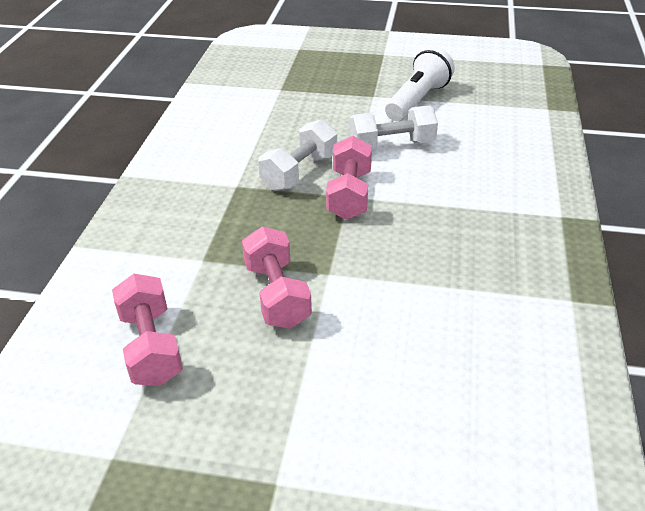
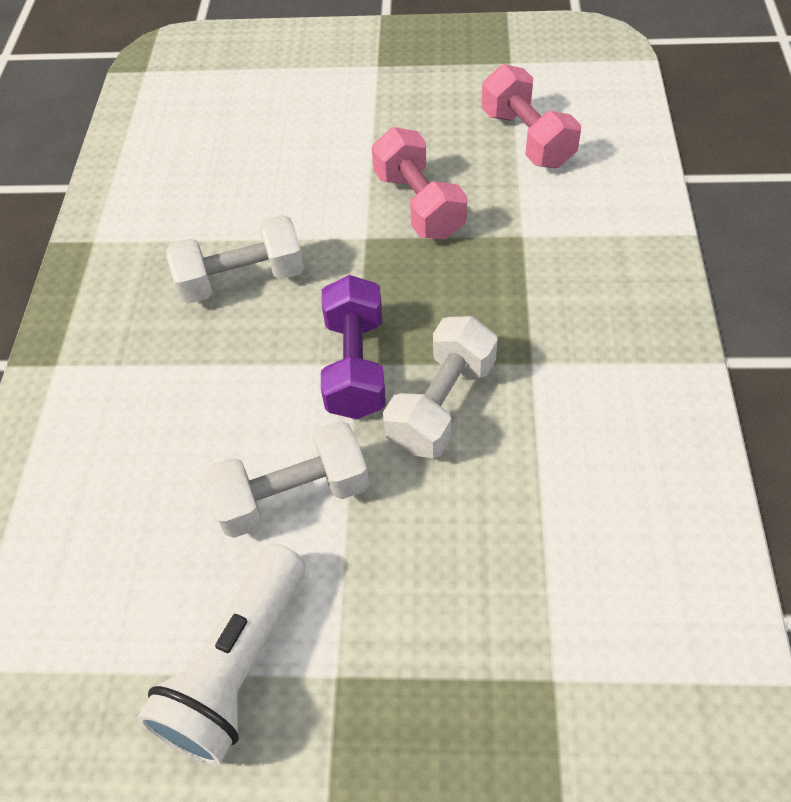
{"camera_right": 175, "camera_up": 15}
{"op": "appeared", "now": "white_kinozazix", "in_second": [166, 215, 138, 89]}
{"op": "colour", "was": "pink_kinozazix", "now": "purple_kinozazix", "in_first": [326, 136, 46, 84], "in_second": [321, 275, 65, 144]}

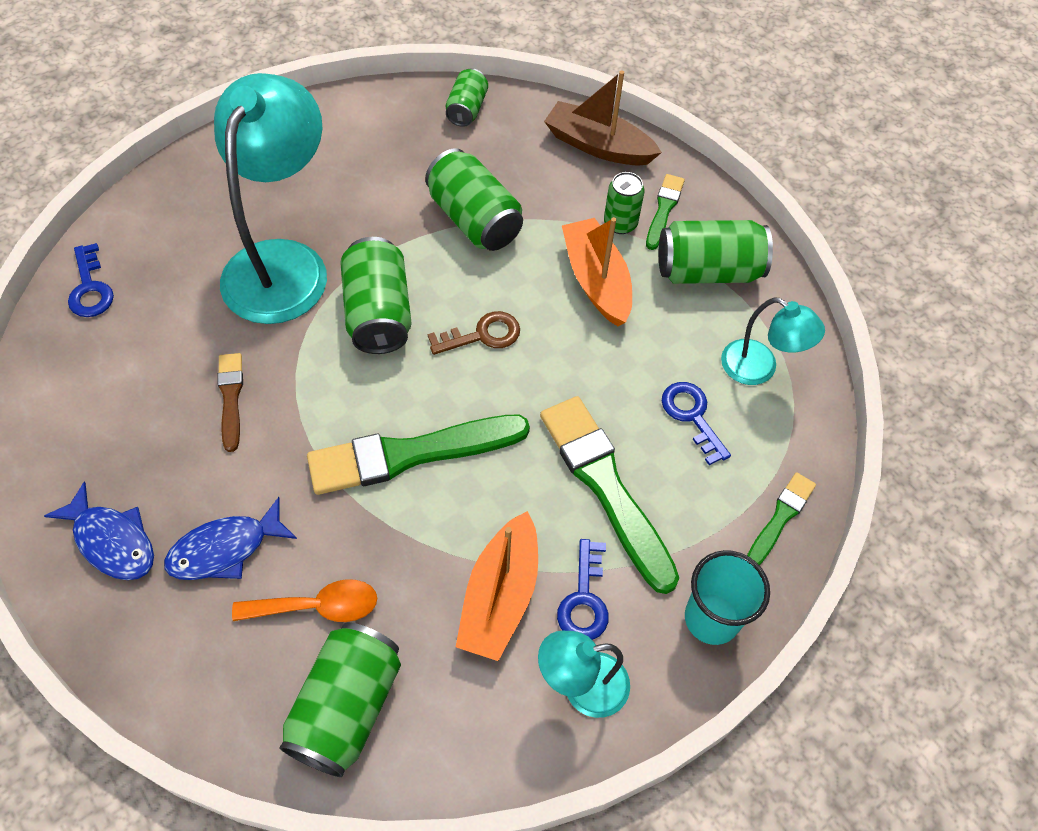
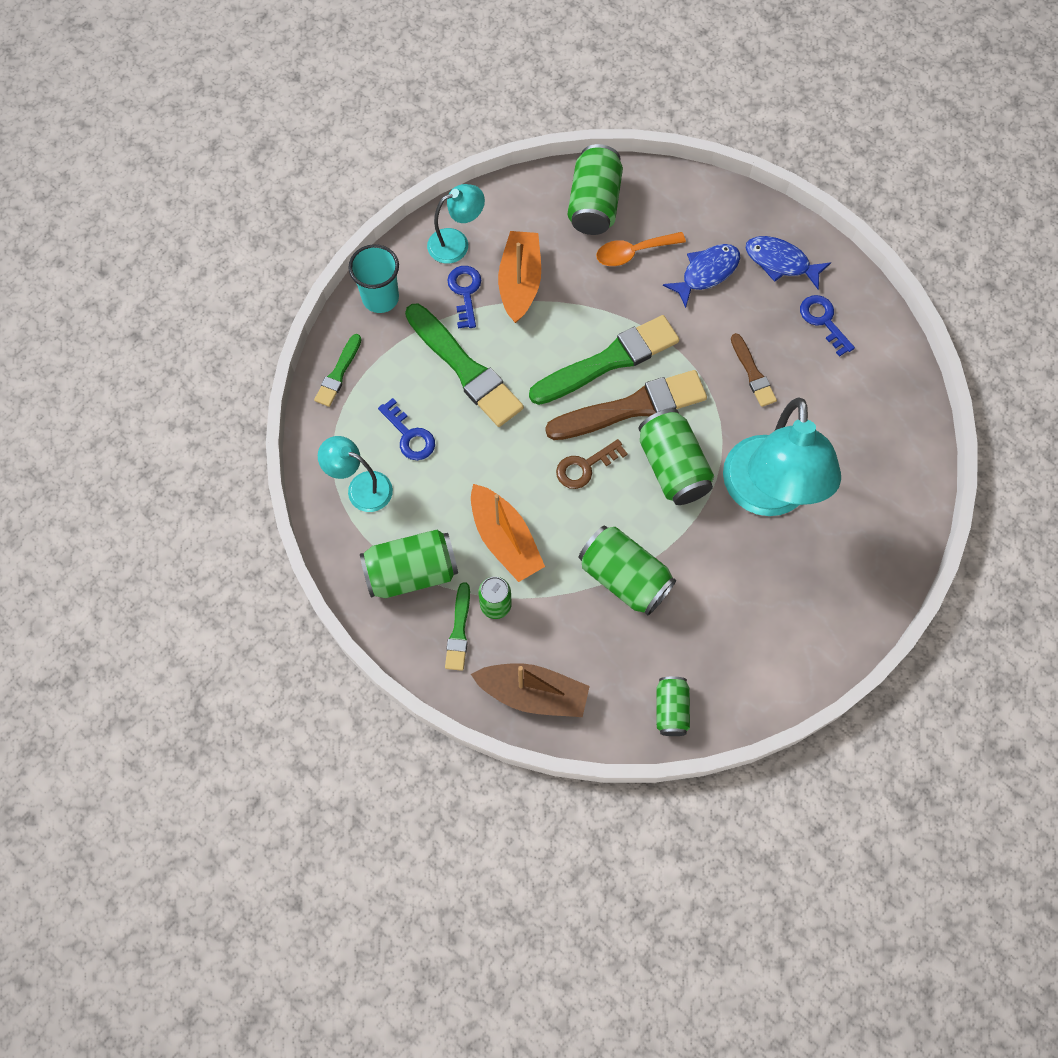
{"camera_right": 170, "camera_up": 10}
{"op": "appeared", "now": "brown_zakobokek", "in_second": [545, 370, 162, 70]}
{"op": "relocated", "was": "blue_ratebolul", "in_first": [68, 243, 46, 74], "in_second": [800, 295, 55, 62]}

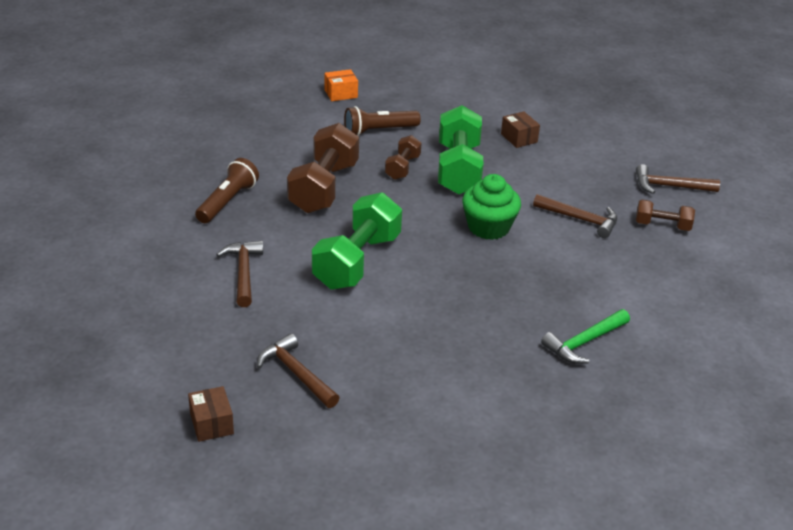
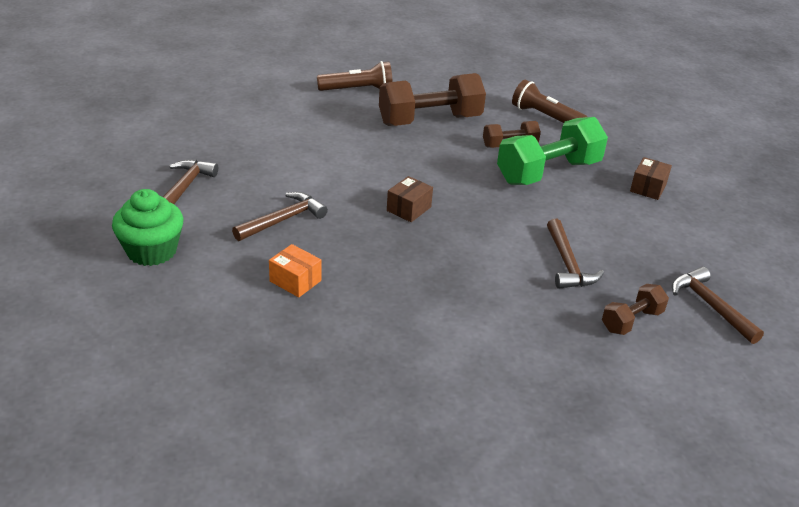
{"camera_right": 55, "camera_up": 0}
{"op": "missing", "was": "green_kinozazix", "in_first": [312, 192, 90, 98]}
{"op": "missing", "was": "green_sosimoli", "in_first": [541, 309, 89, 55]}
{"op": "relocated", "was": "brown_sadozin", "in_first": [188, 386, 46, 56], "in_second": [387, 176, 46, 46]}
{"op": "relocated", "was": "brown_sosimoli", "in_first": [216, 241, 47, 66], "in_second": [232, 192, 96, 49]}
{"op": "relocated", "was": "orange_sadozin", "in_first": [325, 69, 33, 32], "in_second": [269, 244, 52, 53]}
{"op": "relocated", "was": "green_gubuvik", "in_first": [462, 174, 59, 66], "in_second": [112, 189, 72, 77]}
{"op": "spun", "was": "brown_kinozazix", "in_first": [636, 200, 59, 31], "in_second": [602, 284, 67, 51], "clockwise": 75}

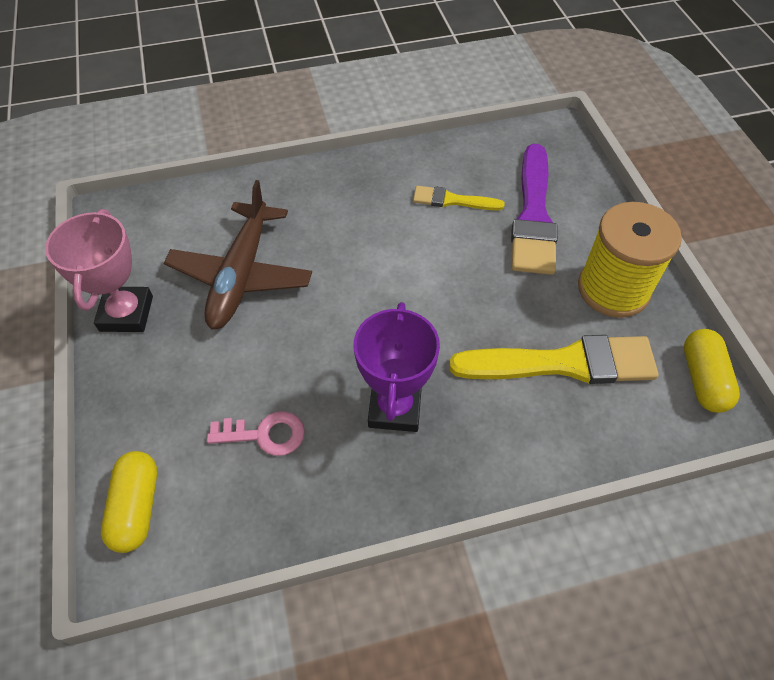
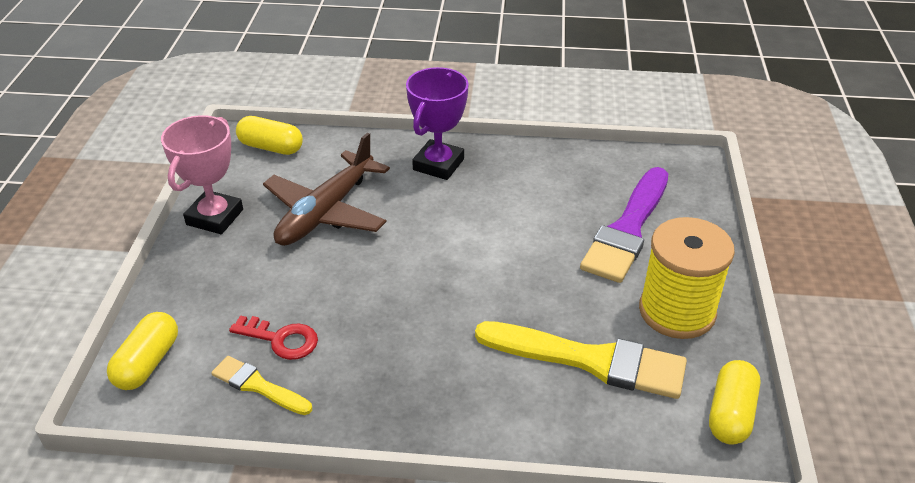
{"camera_right": 20, "camera_up": -15}
{"op": "appeared", "now": "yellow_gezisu", "in_second": [236, 116, 67, 39]}
{"op": "relocated", "was": "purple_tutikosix", "in_first": [354, 302, 86, 130], "in_second": [406, 67, 63, 113]}
{"op": "relocated", "was": "yellow_zakobokek", "in_first": [413, 186, 92, 24], "in_second": [211, 356, 101, 59]}
{"op": "colour", "was": "pink_ratebolul", "now": "red_ratebolul", "in_first": [207, 411, 98, 45], "in_second": [229, 315, 89, 45]}

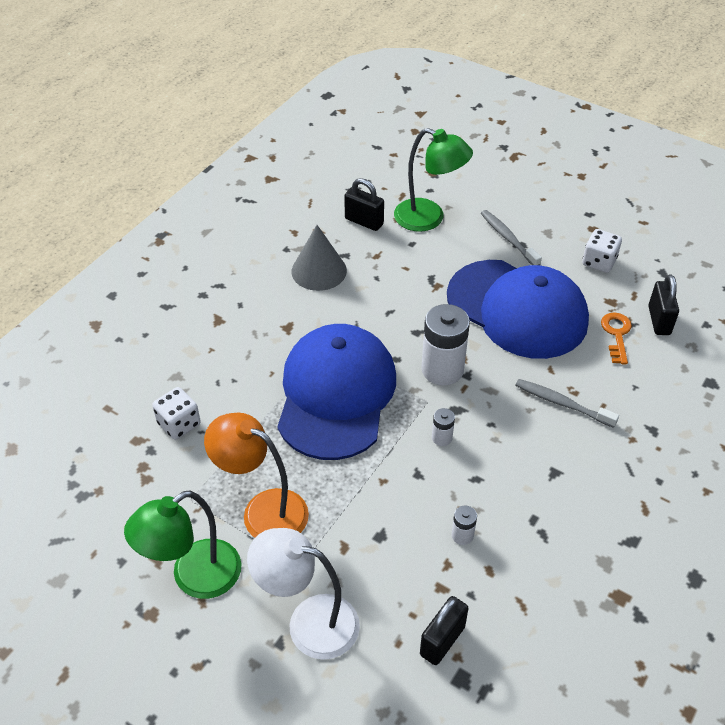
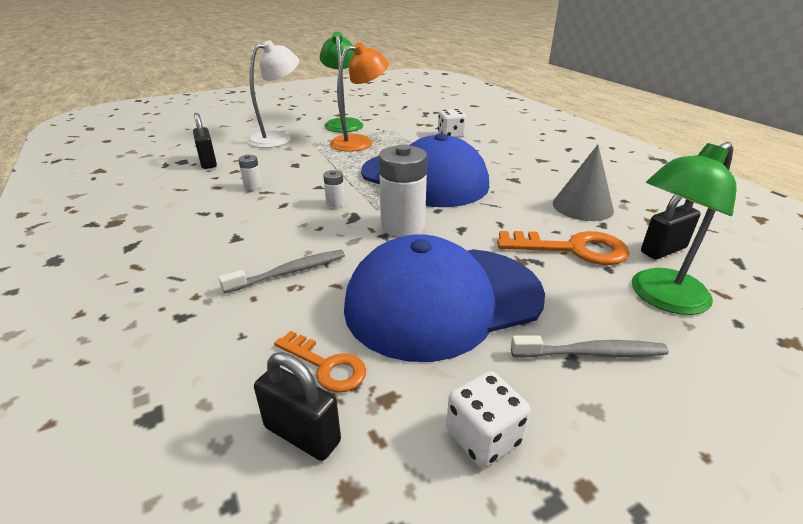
{"camera_right": 120, "camera_up": -15}
{"op": "appeared", "now": "orange_ratebolul", "in_second": [497, 231, 132, 34]}

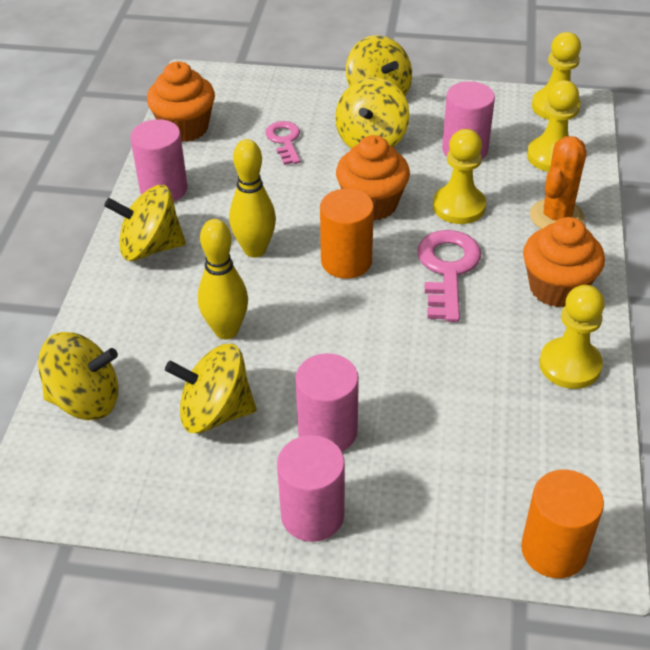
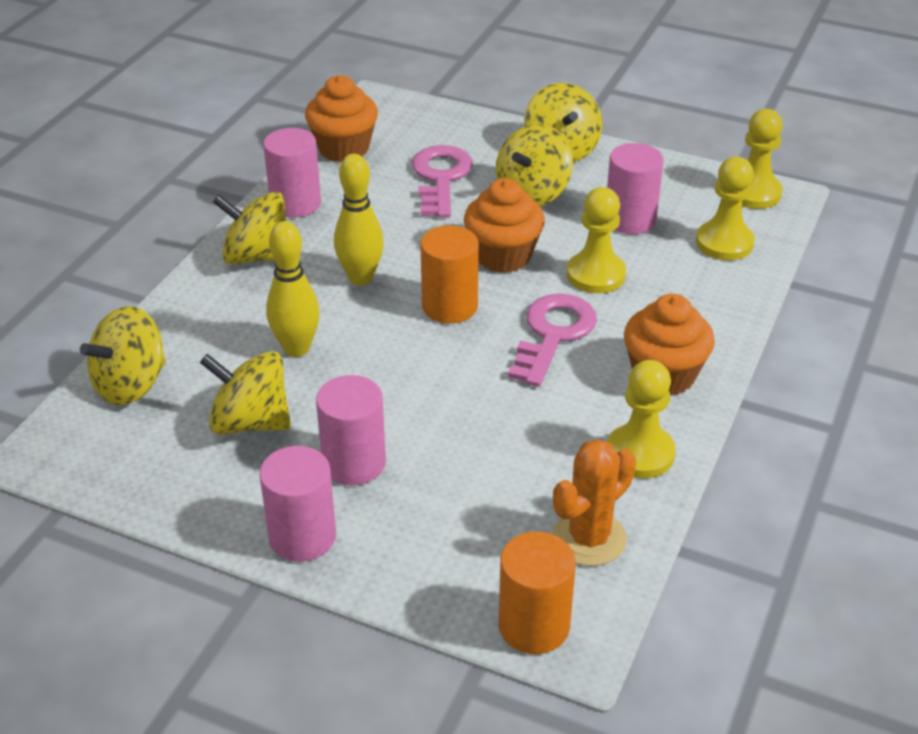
{"camera_right": 15, "camera_up": -5}
{"op": "relocated", "was": "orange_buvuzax", "in_first": [530, 136, 57, 93], "in_second": [553, 439, 83, 127]}
{"op": "spun", "was": "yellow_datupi", "in_first": [38, 332, 81, 88], "in_second": [80, 306, 86, 99], "clockwise": 120}
{"op": "size", "was": "pink_ratebolul", "in_first": [265, 121, 35, 44], "in_second": [412, 145, 61, 73], "ratio": 1.62}

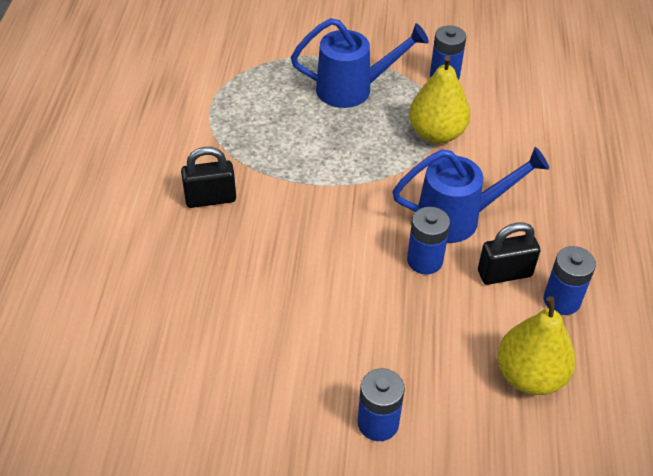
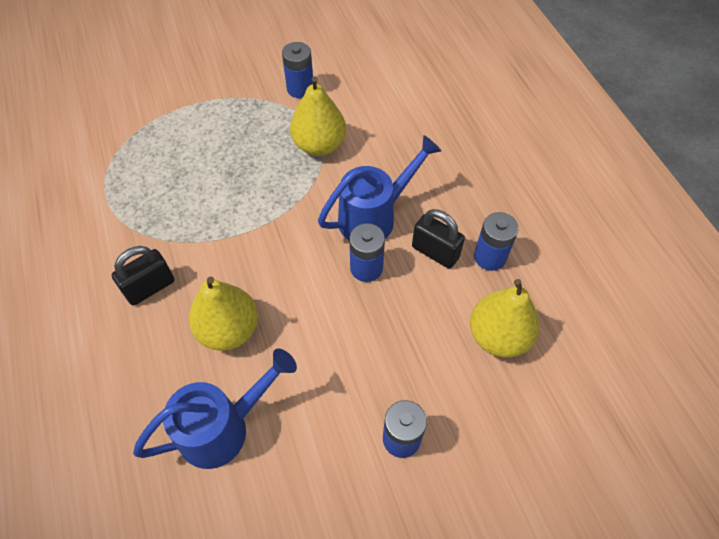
{"camera_right": -25, "camera_up": 10}
{"op": "appeared", "now": "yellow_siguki", "in_second": [189, 277, 69, 74]}
{"op": "relocated", "was": "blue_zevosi", "in_first": [291, 18, 138, 90], "in_second": [133, 348, 164, 121]}
{"op": "spun", "was": "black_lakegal", "in_first": [478, 222, 62, 63], "in_second": [412, 209, 53, 60], "clockwise": 75}

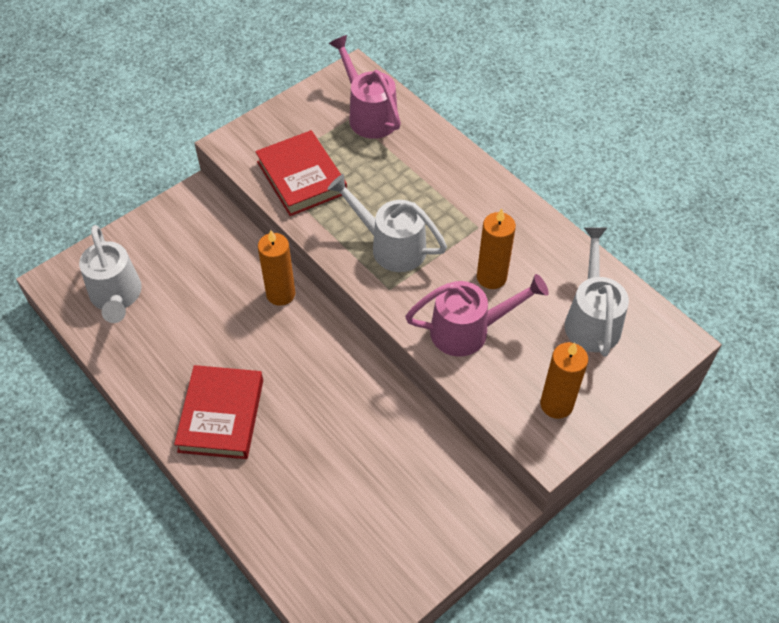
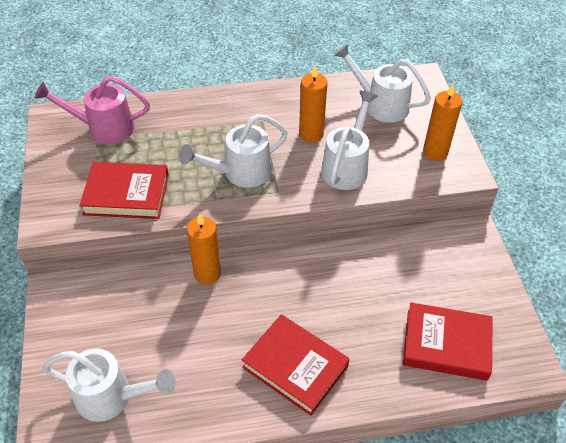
{"camera_right": -60, "camera_up": -5}
{"op": "appeared", "now": "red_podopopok", "in_second": [403, 302, 90, 79]}
{"op": "colour", "was": "pink_zevosi", "now": "white_zevosi", "in_first": [405, 274, 144, 83], "in_second": [321, 91, 57, 99]}

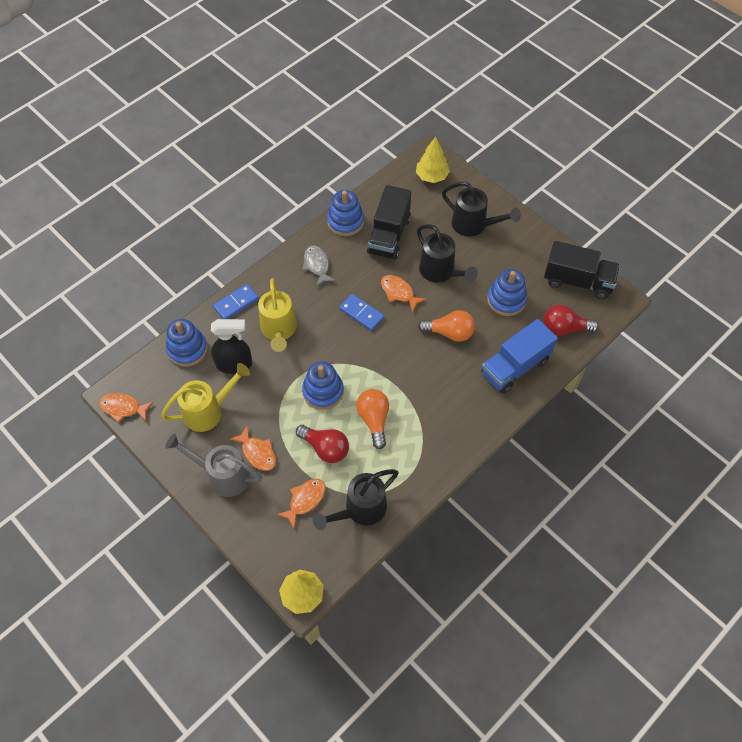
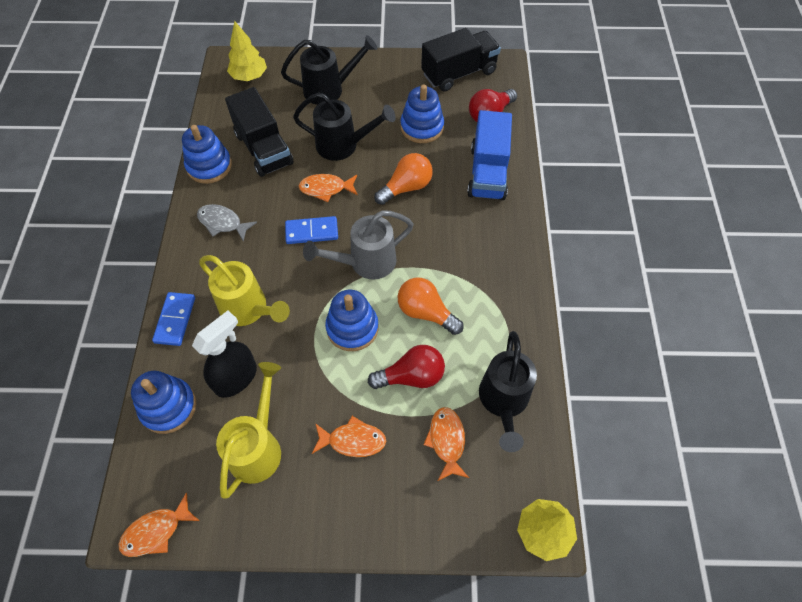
{"camera_right": -45, "camera_up": 0}
{"op": "relocated", "was": "grey_zevosi", "in_first": [165, 434, 97, 63], "in_second": [303, 210, 111, 70]}

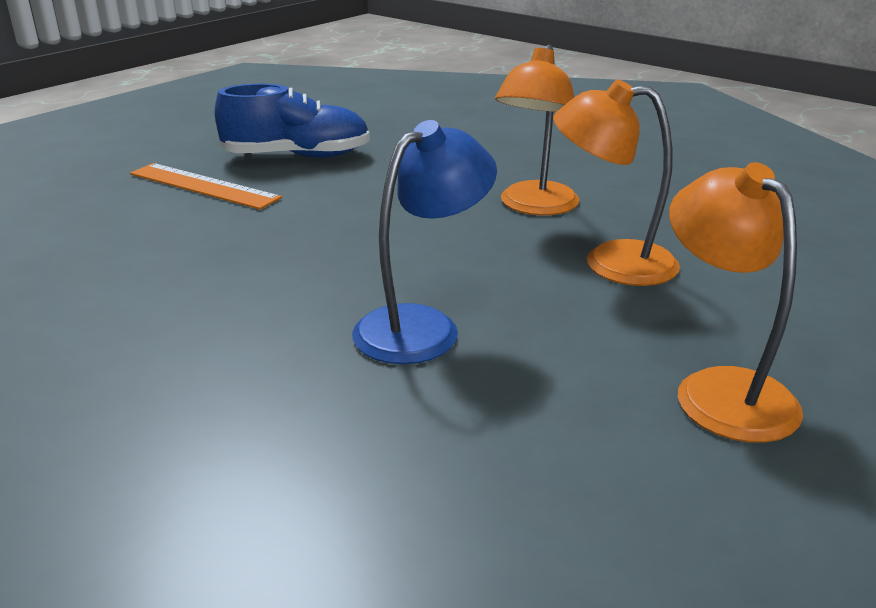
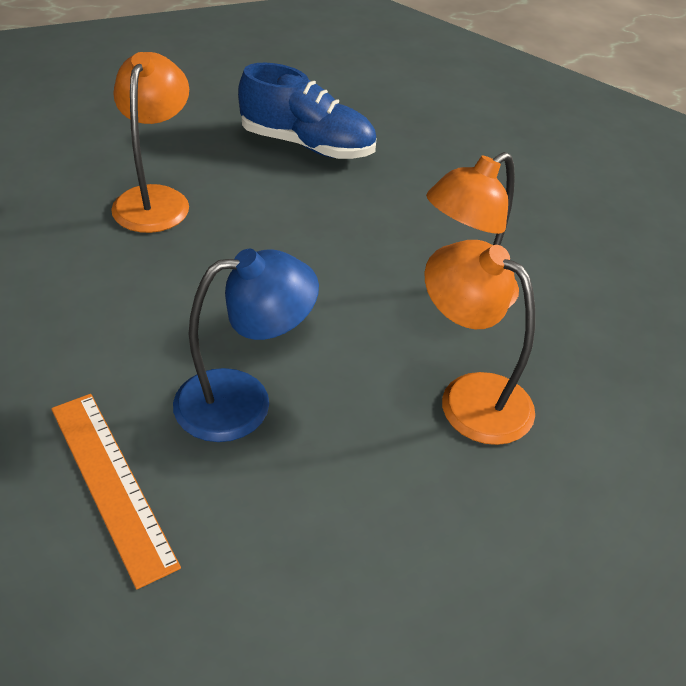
{"camera_right": 25, "camera_up": 15}
{"op": "relocated", "was": "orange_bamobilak", "in_first": [130, 163, 152, 47], "in_second": [51, 394, 130, 195]}
{"op": "relocated", "was": "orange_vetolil", "in_first": [669, 162, 134, 281], "in_second": [111, 52, 78, 181]}

